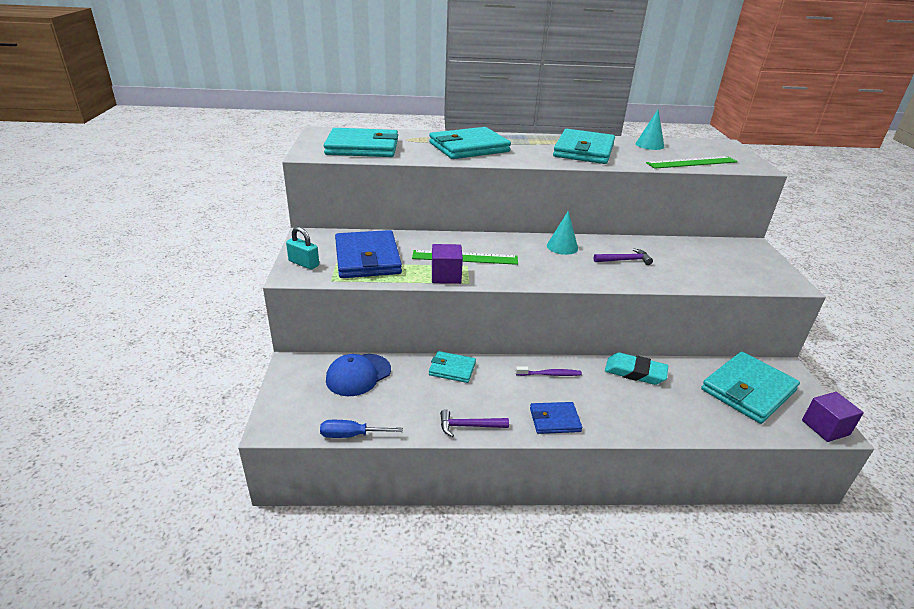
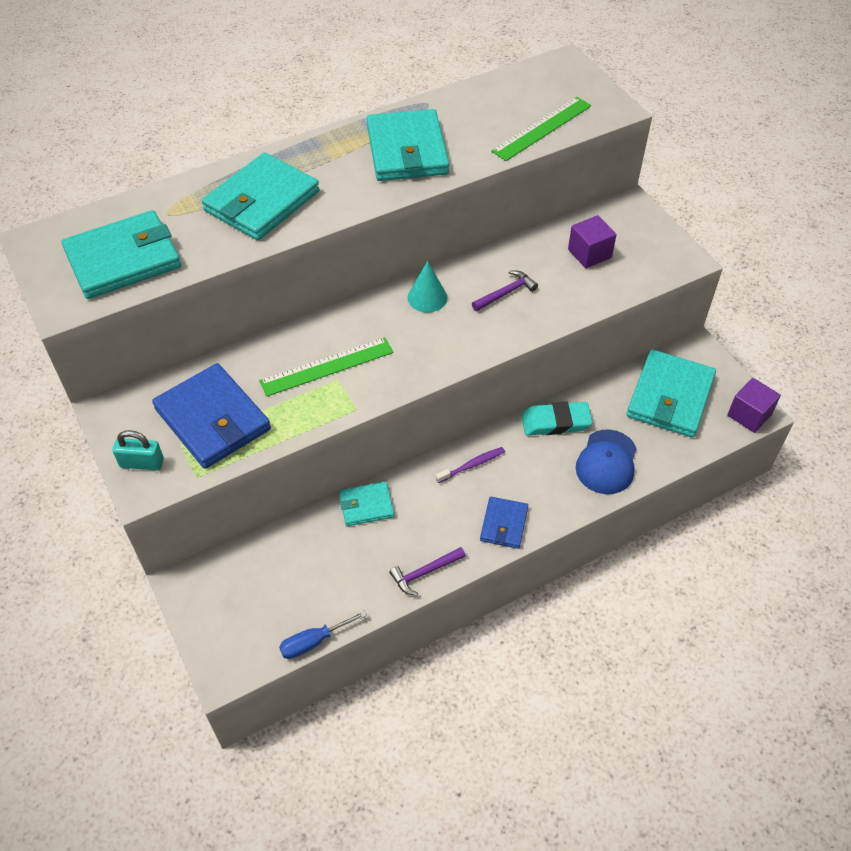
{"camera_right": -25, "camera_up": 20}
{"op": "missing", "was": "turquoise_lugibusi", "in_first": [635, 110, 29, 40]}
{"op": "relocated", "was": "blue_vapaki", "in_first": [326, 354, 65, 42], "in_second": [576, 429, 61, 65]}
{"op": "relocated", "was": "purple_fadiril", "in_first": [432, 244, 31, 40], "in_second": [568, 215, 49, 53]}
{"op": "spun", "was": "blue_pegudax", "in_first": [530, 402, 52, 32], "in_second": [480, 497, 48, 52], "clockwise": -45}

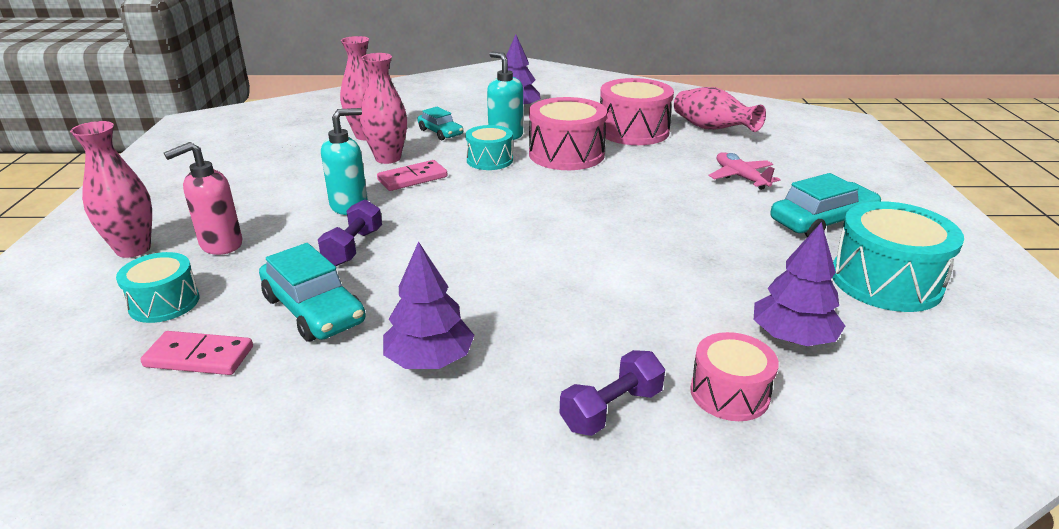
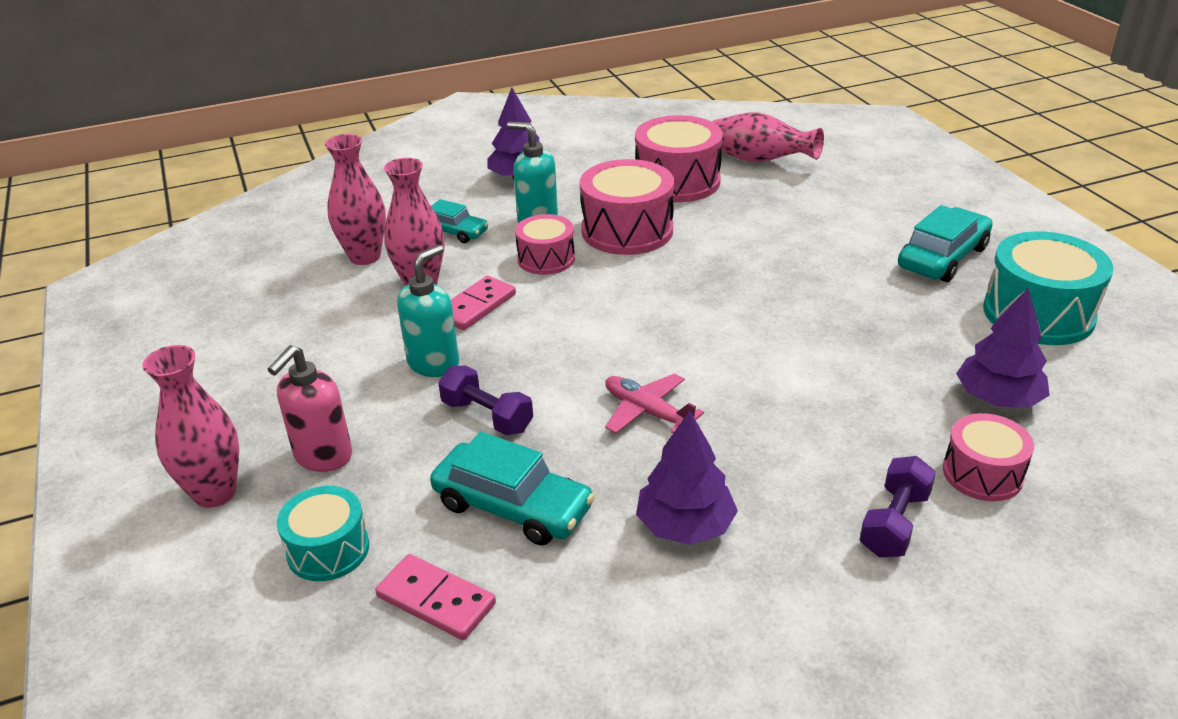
{"camera_right": -20, "camera_up": 5}
{"op": "relocated", "was": "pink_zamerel", "in_first": [708, 152, 73, 38], "in_second": [605, 373, 99, 61]}
{"op": "colour", "was": "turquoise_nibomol", "now": "pink_nibomol", "in_first": [465, 125, 48, 45], "in_second": [515, 214, 60, 61]}
{"op": "spun", "was": "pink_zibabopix", "in_first": [141, 331, 112, 44], "in_second": [375, 554, 121, 86], "clockwise": 45}
{"op": "spun", "was": "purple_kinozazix", "in_first": [318, 200, 64, 66], "in_second": [438, 365, 95, 70], "clockwise": -45}

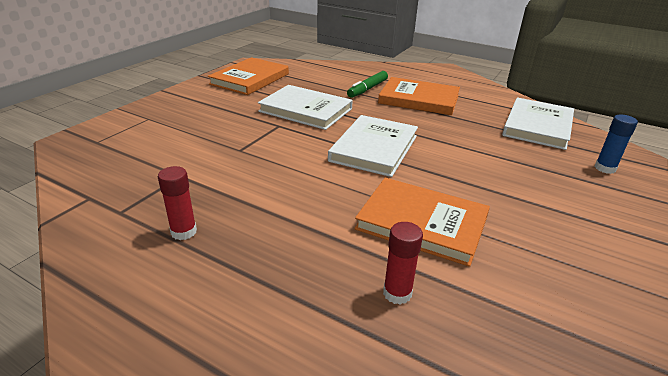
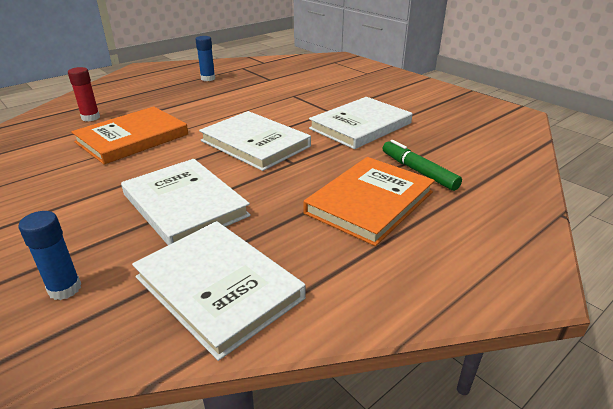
{"camera_right": 110, "camera_up": 0}
{"op": "missing", "was": "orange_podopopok", "in_first": [208, 57, 81, 38]}
{"op": "appeared", "now": "white_podopopok", "in_second": [121, 159, 130, 86]}
{"op": "colour", "was": "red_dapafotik", "now": "blue_dapafotik", "in_first": [158, 166, 39, 74], "in_second": [195, 36, 20, 45]}

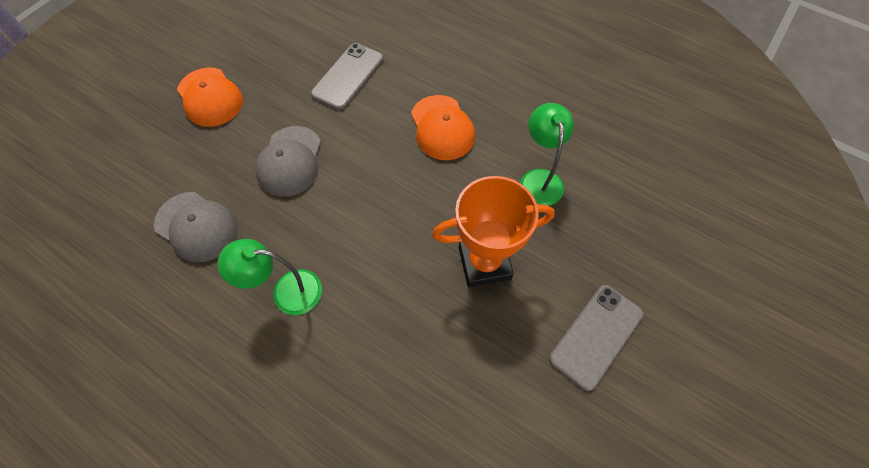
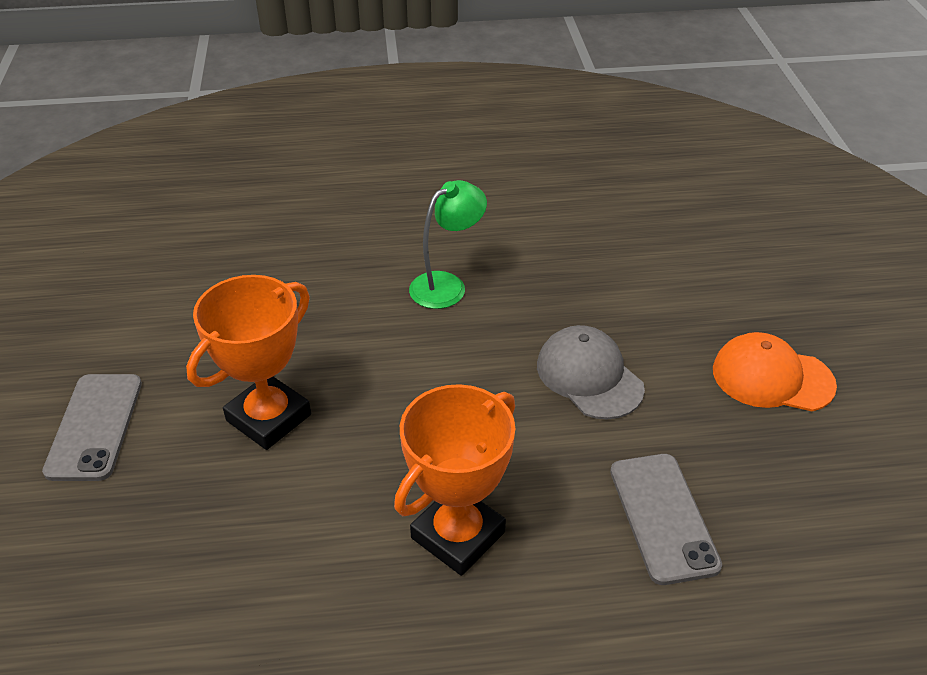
{"camera_right": 140, "camera_up": -20}
{"op": "missing", "was": "grey_vapaki", "in_first": [154, 192, 84, 70]}
{"op": "missing", "was": "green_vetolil", "in_first": [520, 103, 54, 103]}
{"op": "exchanged", "was": "orange_vapaki", "now": "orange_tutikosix", "in_first": [411, 95, 64, 65], "in_second": [394, 384, 122, 192]}

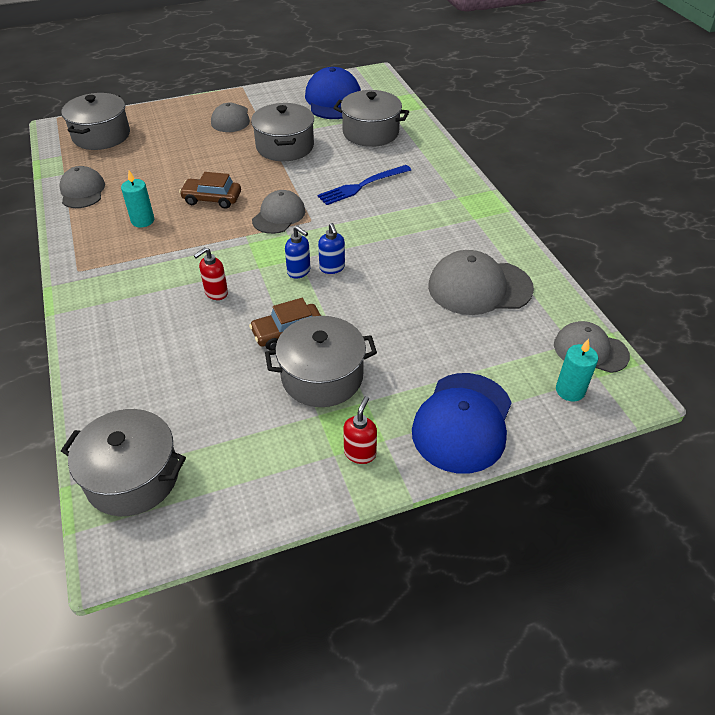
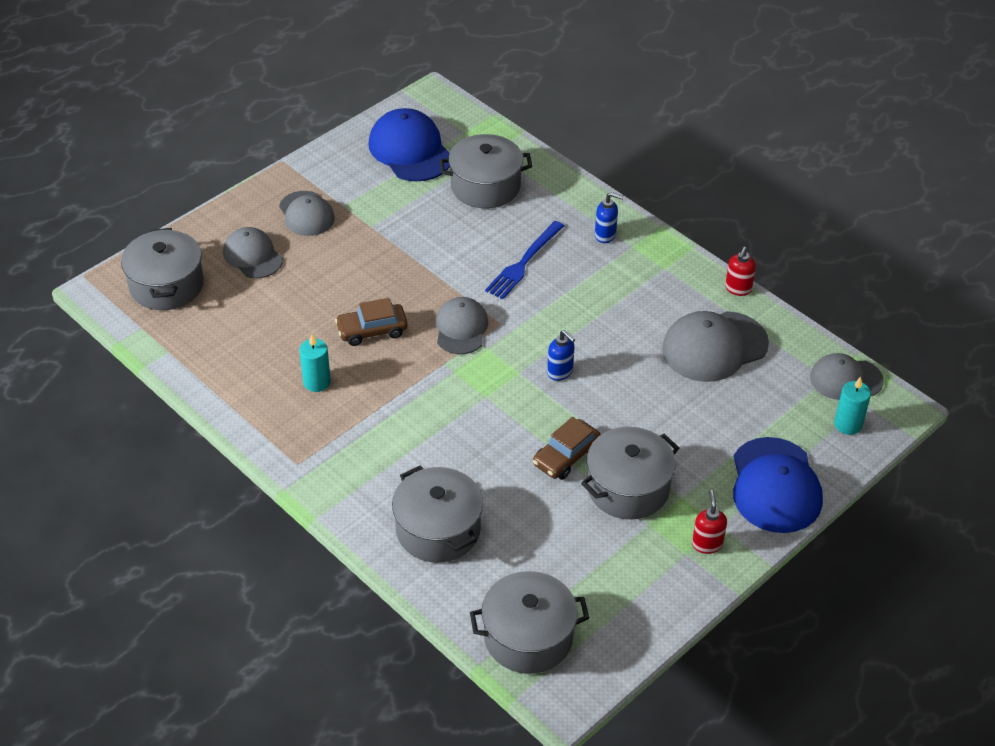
{"camera_right": -25, "camera_up": 0}
{"op": "relocated", "was": "grey_vapaki", "in_first": [59, 166, 46, 42], "in_second": [223, 227, 60, 51]}
{"op": "relocated", "was": "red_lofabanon", "in_first": [194, 247, 34, 53], "in_second": [725, 247, 31, 49]}
{"op": "relocated", "was": "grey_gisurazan", "in_first": [251, 103, 63, 58], "in_second": [392, 466, 91, 97]}
{"op": "relocated", "was": "blue_lofabanon", "in_first": [285, 226, 25, 53], "in_second": [595, 192, 28, 51]}

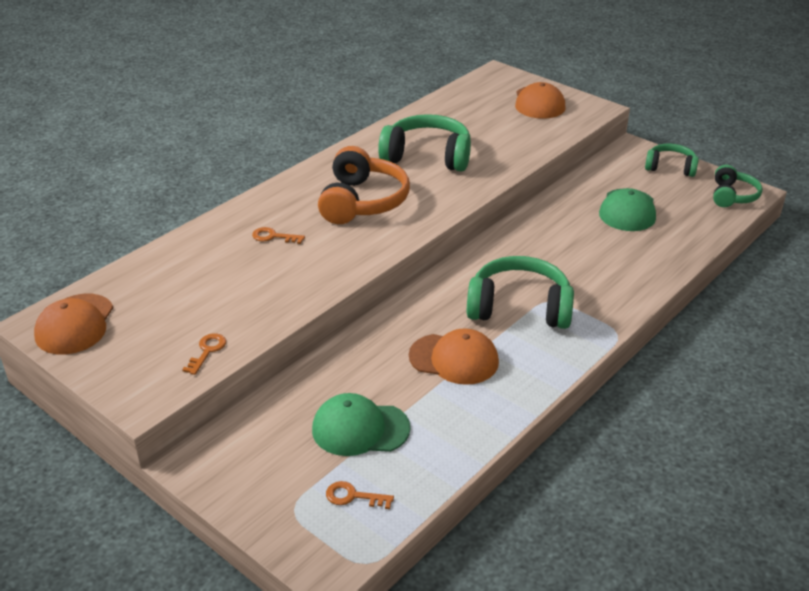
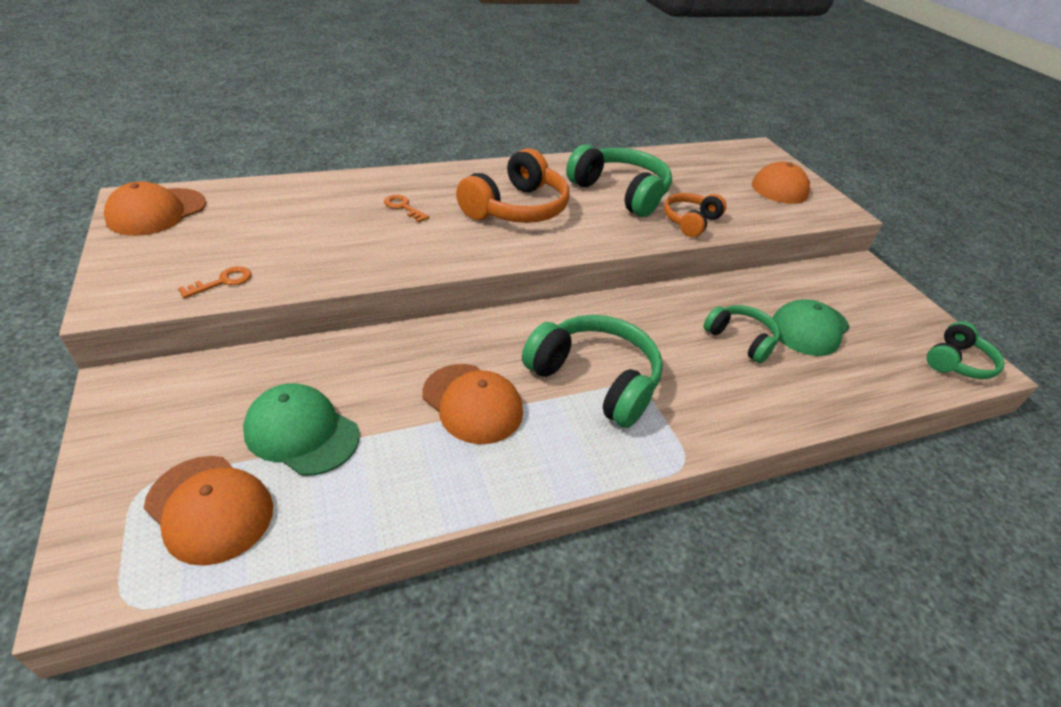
{"camera_right": 25, "camera_up": 5}
{"op": "appeared", "now": "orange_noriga", "in_second": [664, 193, 62, 44]}
{"op": "relocated", "was": "green_noriga", "in_first": [645, 143, 54, 34], "in_second": [704, 305, 76, 58]}
{"op": "exchanged", "was": "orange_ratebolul", "now": "orange_vapaki", "in_first": [326, 481, 68, 28], "in_second": [144, 456, 129, 110]}

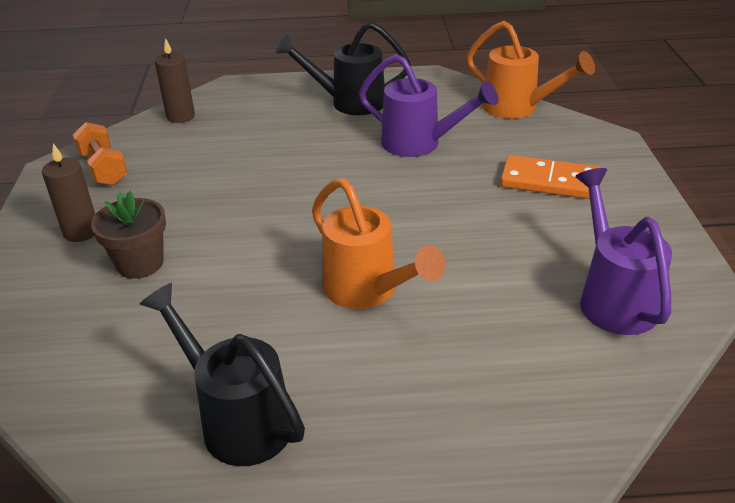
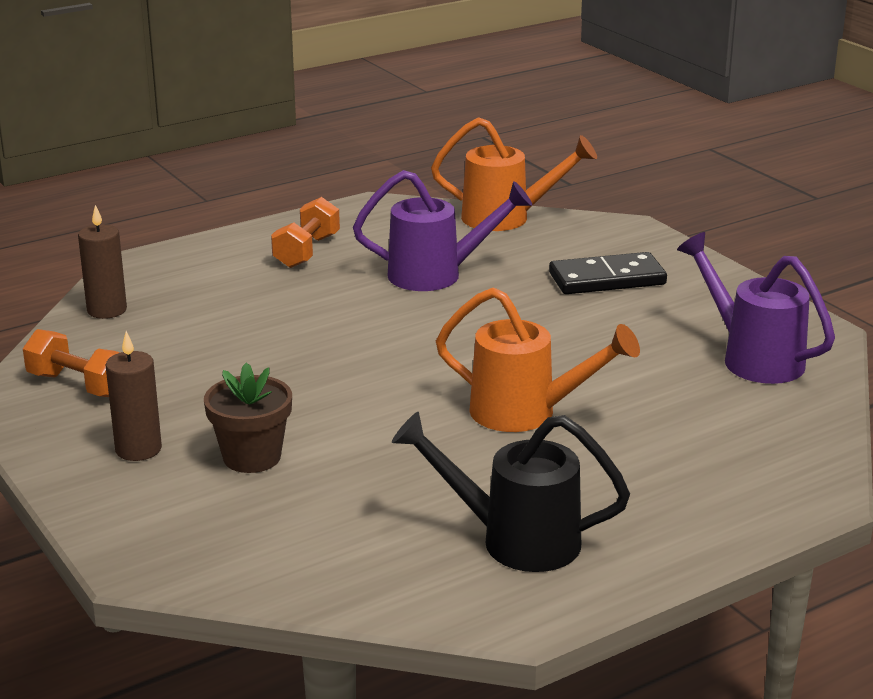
{"camera_right": -30, "camera_up": -10}
{"op": "exchanged", "was": "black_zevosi", "now": "orange_kinozazix", "in_first": [275, 22, 136, 93], "in_second": [271, 197, 69, 71]}
{"op": "colour", "was": "orange_zibabopix", "now": "black_zibabopix", "in_first": [500, 155, 100, 44], "in_second": [549, 252, 118, 42]}

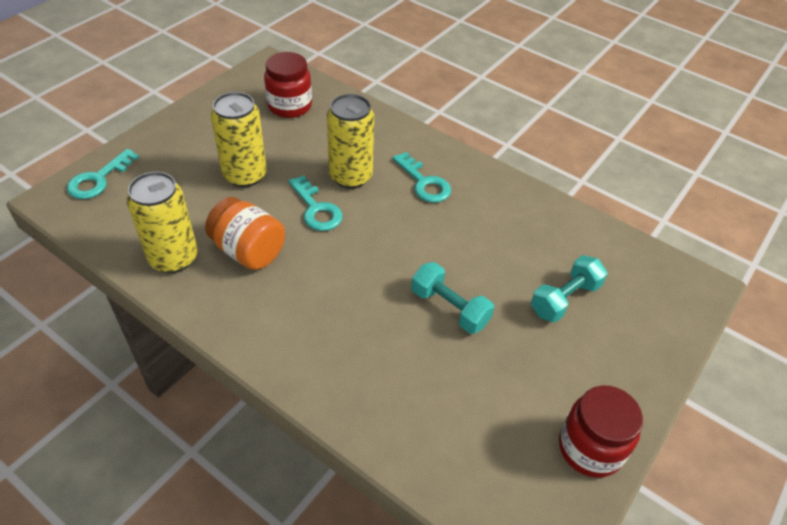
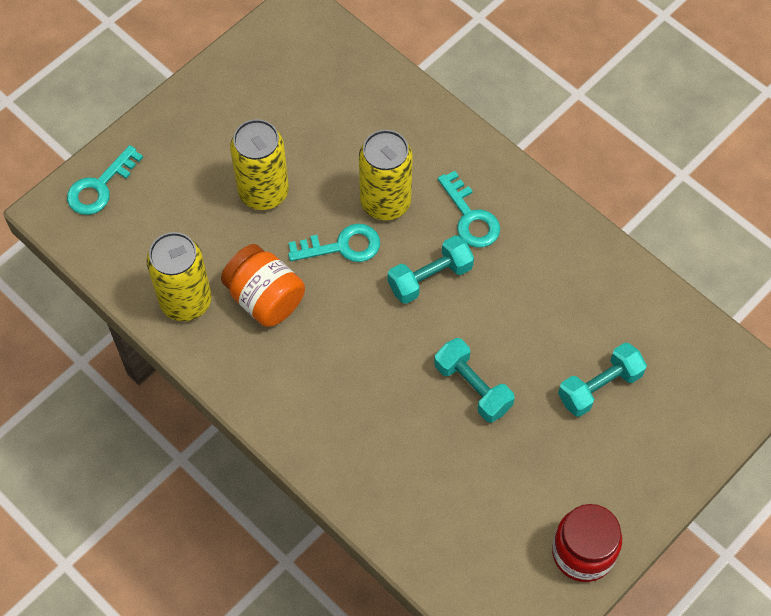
{"camera_right": 10, "camera_up": 15}
{"op": "missing", "was": "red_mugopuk", "in_first": [264, 52, 48, 66]}
{"op": "appeared", "now": "turquoise_kinozazix", "in_second": [388, 235, 86, 69]}
{"op": "spun", "was": "turquoise_ratebolul", "in_first": [288, 175, 55, 56], "in_second": [288, 224, 92, 38], "clockwise": -75}

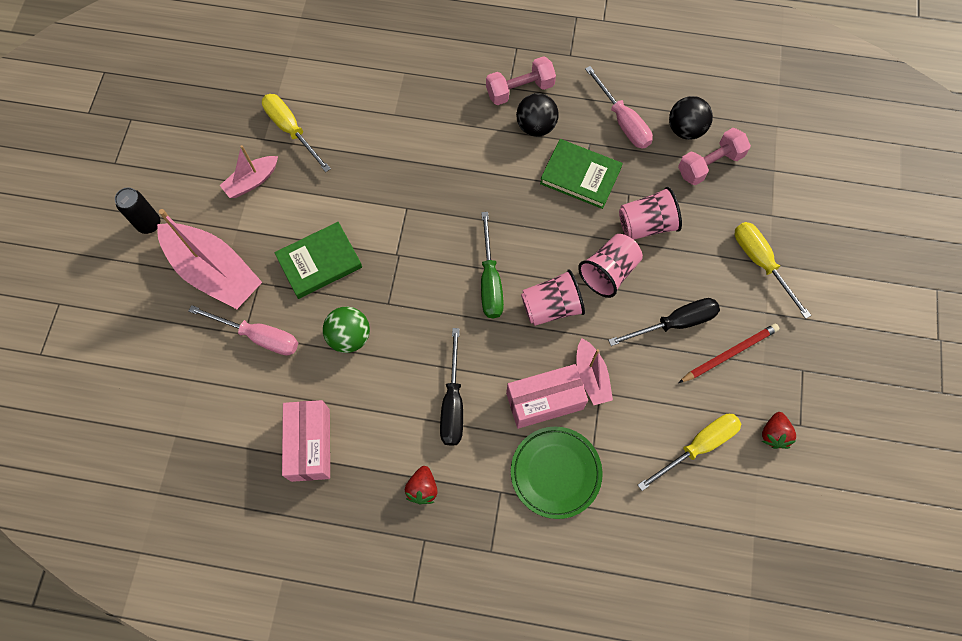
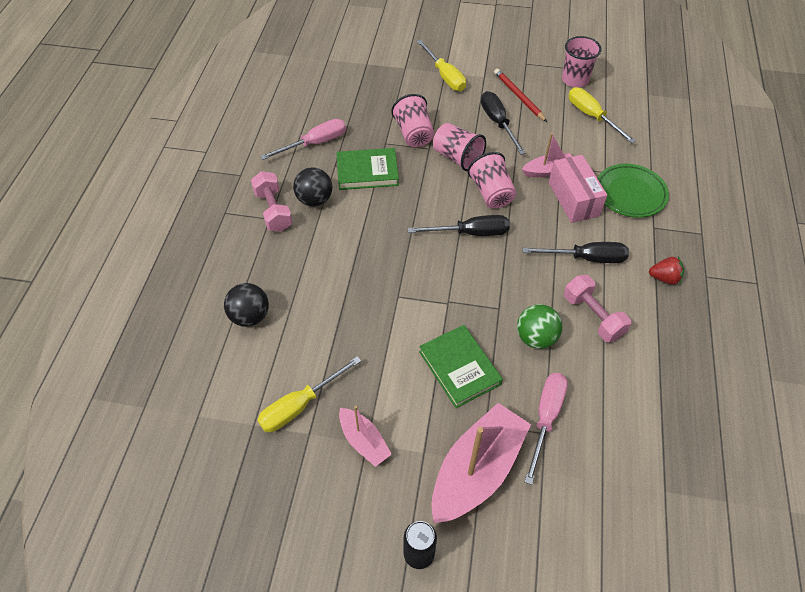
{"camera_right": -90, "camera_up": -15}
{"op": "missing", "was": "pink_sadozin", "in_first": [282, 400, 48, 82]}
{"op": "relocated", "was": "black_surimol", "in_first": [669, 96, 44, 44], "in_second": [224, 283, 45, 44]}
{"op": "relocated", "was": "pink_kinozazix", "in_first": [678, 128, 73, 57], "in_second": [564, 275, 67, 67]}
{"op": "exchanged", "was": "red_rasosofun", "now": "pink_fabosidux", "in_first": [762, 412, 34, 37], "in_second": [562, 36, 40, 52]}
{"op": "colour", "was": "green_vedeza", "now": "black_vedeza", "in_first": [481, 212, 23, 106], "in_second": [408, 215, 102, 21]}
{"op": "spun", "was": "green_podopopok", "in_first": [540, 139, 83, 70], "in_second": [336, 148, 63, 42], "clockwise": 60}
{"op": "spun", "was": "yellow_vedeza", "in_first": [735, 222, 76, 97], "in_second": [416, 39, 50, 52], "clockwise": -90}

